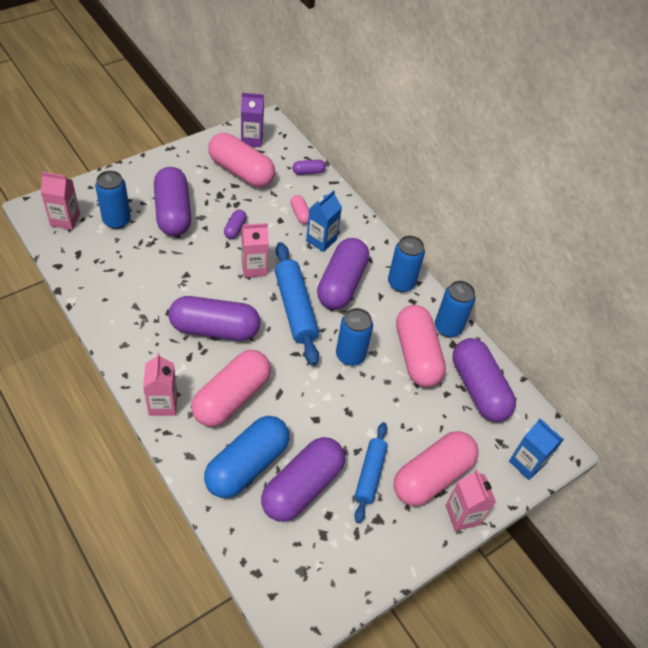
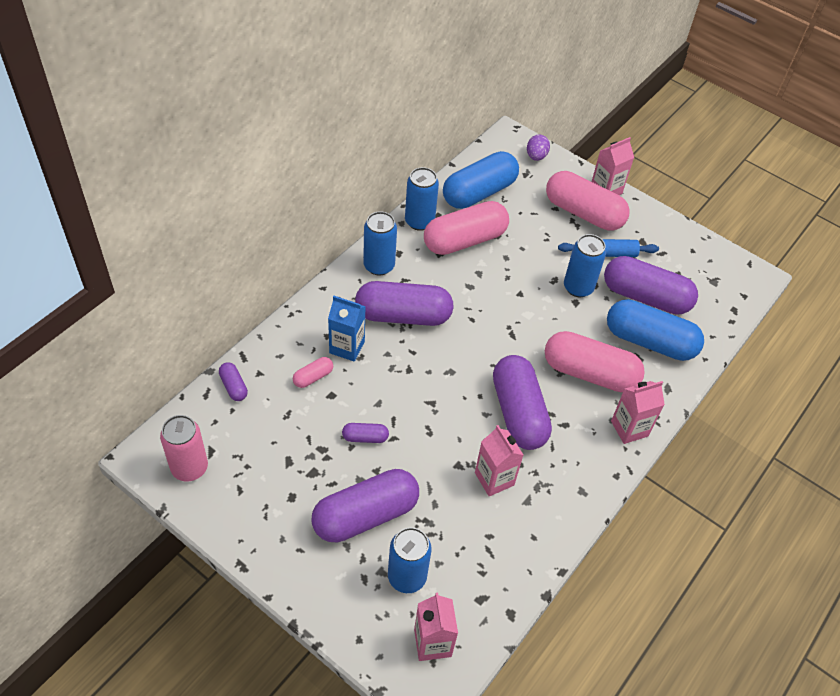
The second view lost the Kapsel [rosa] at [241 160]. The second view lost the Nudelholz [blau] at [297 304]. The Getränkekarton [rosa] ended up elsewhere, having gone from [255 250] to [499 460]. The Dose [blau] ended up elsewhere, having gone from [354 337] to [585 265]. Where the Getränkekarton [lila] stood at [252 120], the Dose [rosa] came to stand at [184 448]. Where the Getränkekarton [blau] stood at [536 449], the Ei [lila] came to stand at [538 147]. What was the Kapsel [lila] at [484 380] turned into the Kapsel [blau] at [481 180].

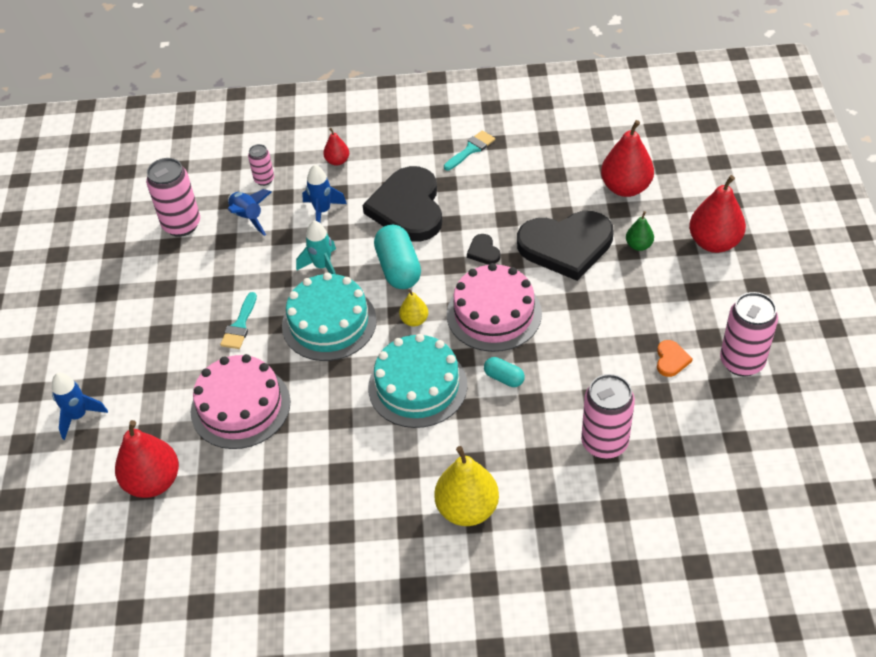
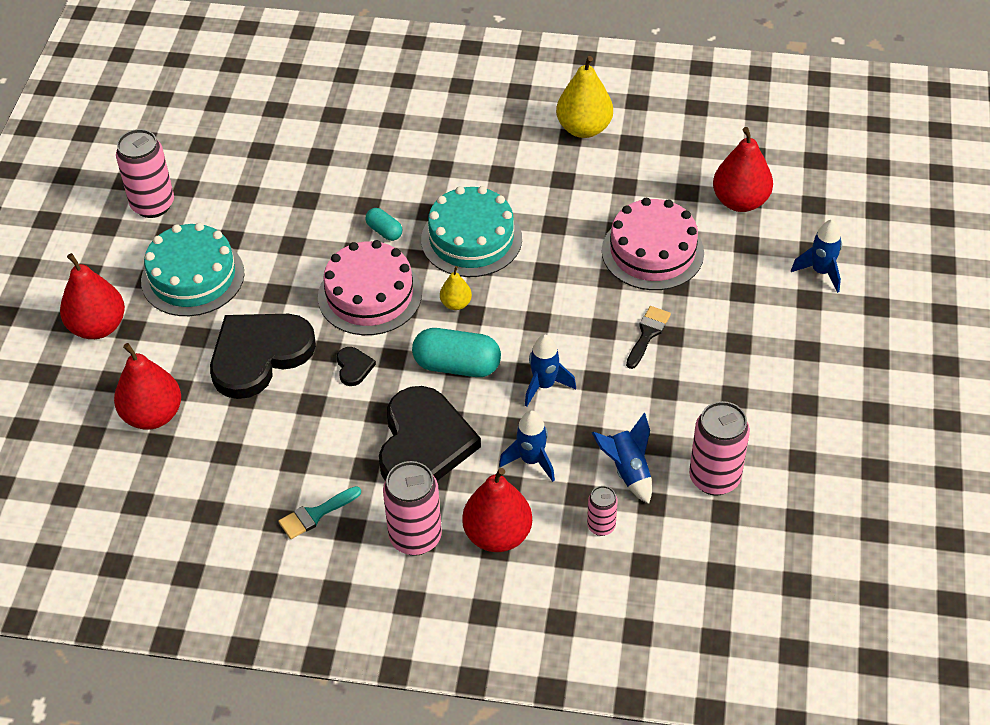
The second view lost the Birne [grün] at [640 231]. The second view lost the Herz [orange] at [675 358]. The Kuchen [türkis] ended up elsewhere, having gone from [329 316] to [193 269]. The Birne [gelb] ended up elsewhere, having gone from [466 486] to [584 97]. The Dose [rosa] ended up elsewhere, having gone from [608 416] to [412 508]. What was the Pinsel [türkis] at [238 320] turned into the Pinsel [schwarz] at [648 337]. What was the Rakete [türkis] at [316 247] turned into the Rakete [blau] at [550 371]. The Kapsel [türkis] at [397 257] ended up facing another way, 75 degrees counterclockwise from before. The Herz [schwarz] at [565 246] ended up facing another way, 45 degrees counterclockwise from before. The size of the Birne [rot] at [336 147] changed by a factor of 1.94.

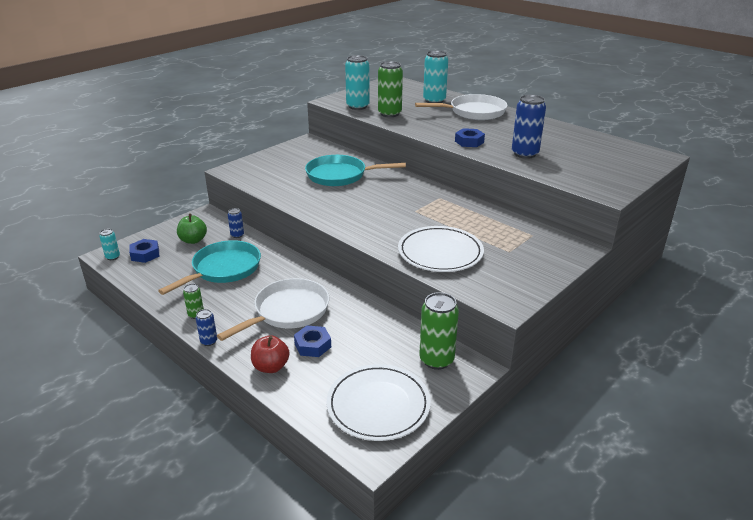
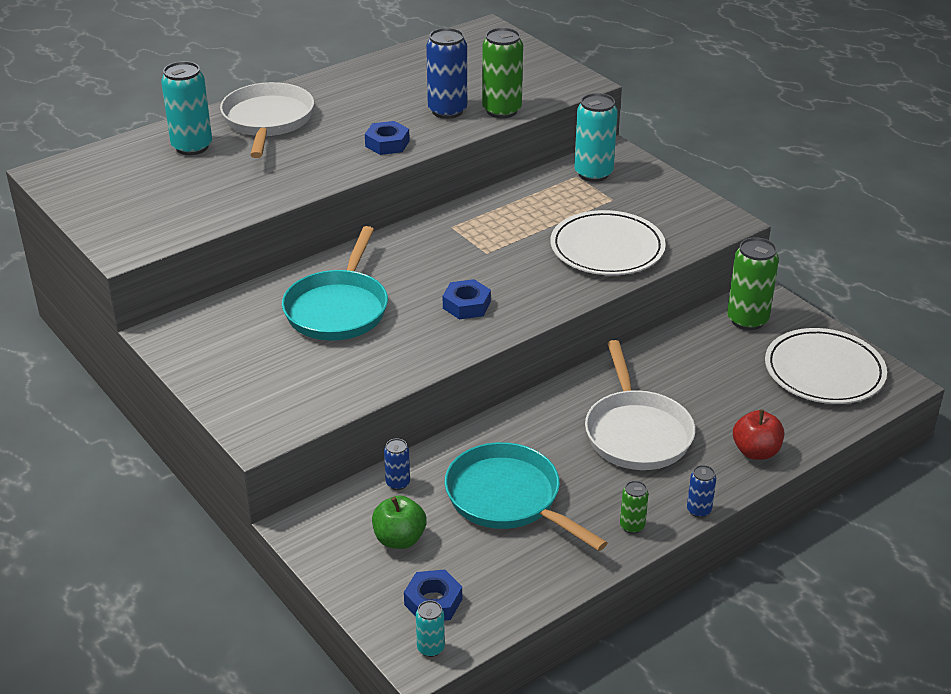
The Sechskantmutter [blau] ended up elsewhere, having gone from [312 341] to [467 299]. The Dose [türkis] ended up elsewhere, having gone from [357 82] to [596 137]. The Dose [grün] ended up elsewhere, having gone from [390 89] to [502 73]. The Pfanne [weiß] at [273 309] ended up facing another way, 150 degrees counterclockwise from before.

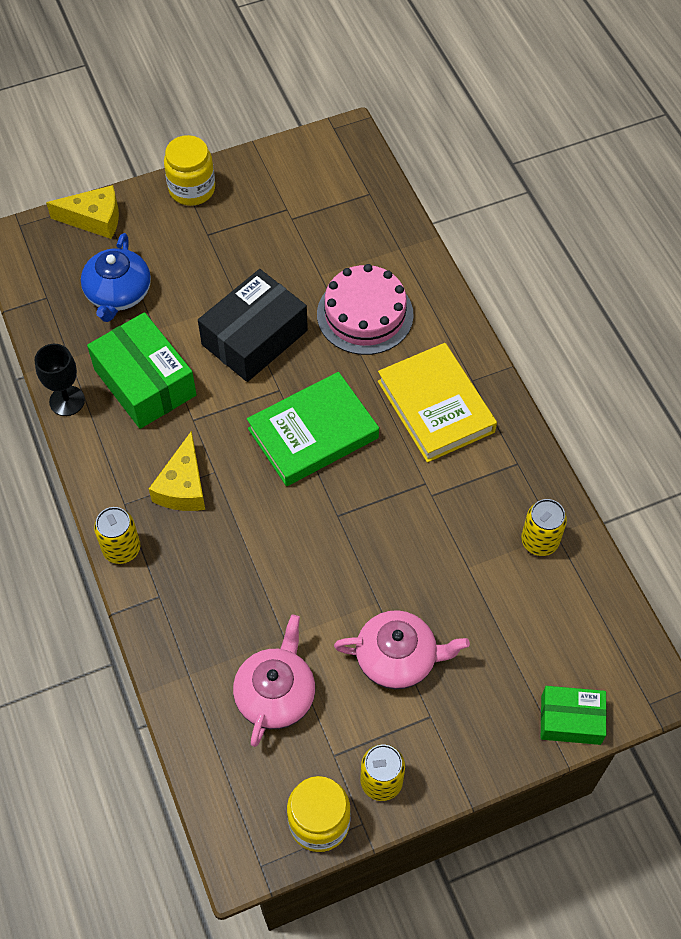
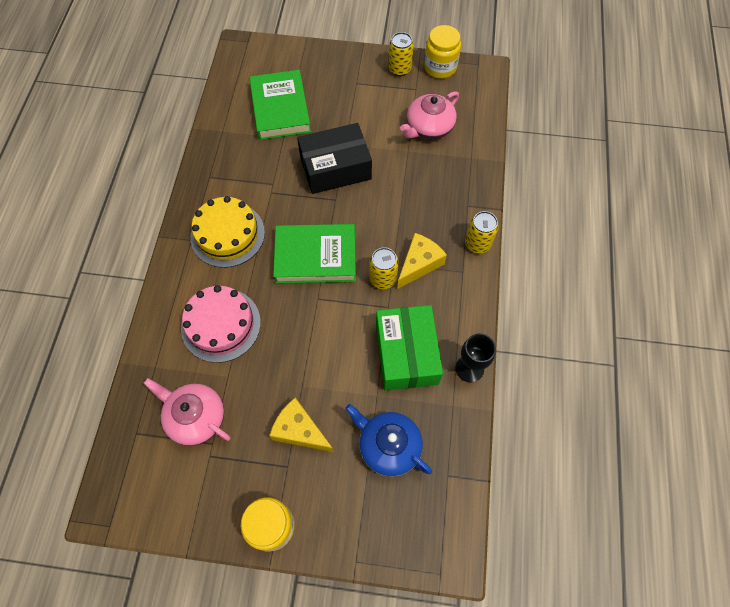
The second view lost the Schachtel [grün] at [574 715]. The second view gained the Buch [grün] at [280 105]. The Käse [gelb] ended up elsewhere, having gone from [82 212] to [301 425]. The Schachtel [schwarz] ended up elsewhere, having gone from [253 325] to [334 158]. The Teekanne [rosa] ended up elsewhere, having gone from [402 649] to [187 412]. The Dose [gelb] ended up elsewhere, having gone from [544 527] to [384 268]. Where the Buch [gelb] stood at [437 403], the Kuchen [gelb] came to stand at [227 232]. The Teekanne [blau] at [116 277] ended up facing another way, 90 degrees counterclockwise from before.

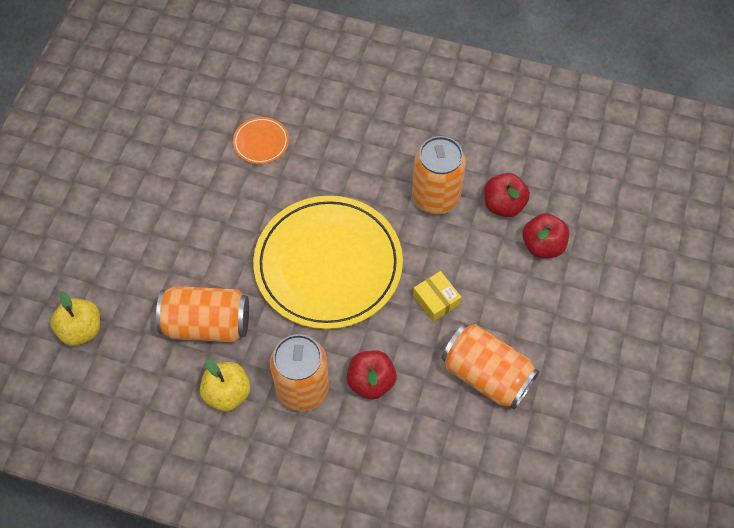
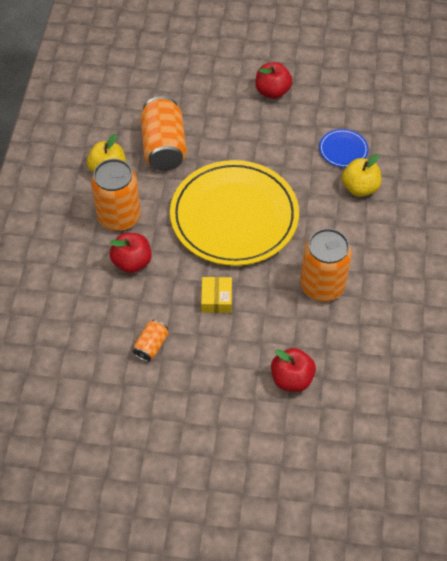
The Apfel [gelb] ended up elsewhere, having gone from [75 318] to [361 175]. The Apfel [rot] ended up elsewhere, having gone from [507 195] to [273 80]. What was the Teller [orange] at [261 140] turned into the Teller [blau] at [344 148]. The Schachtel [gelb] at [437 296] ended up facing another way, 45 degrees counterclockwise from before. The size of the Dose [orange] at [490 366] changed by a factor of 0.50.

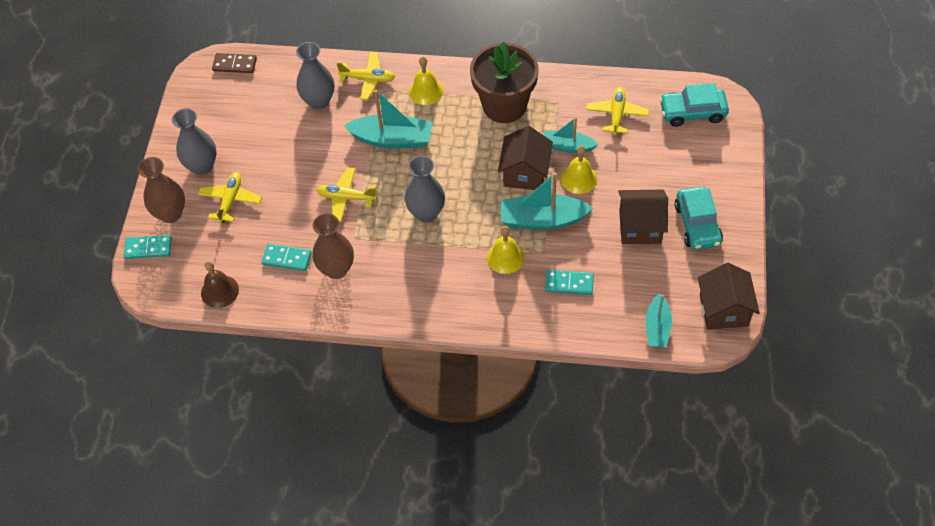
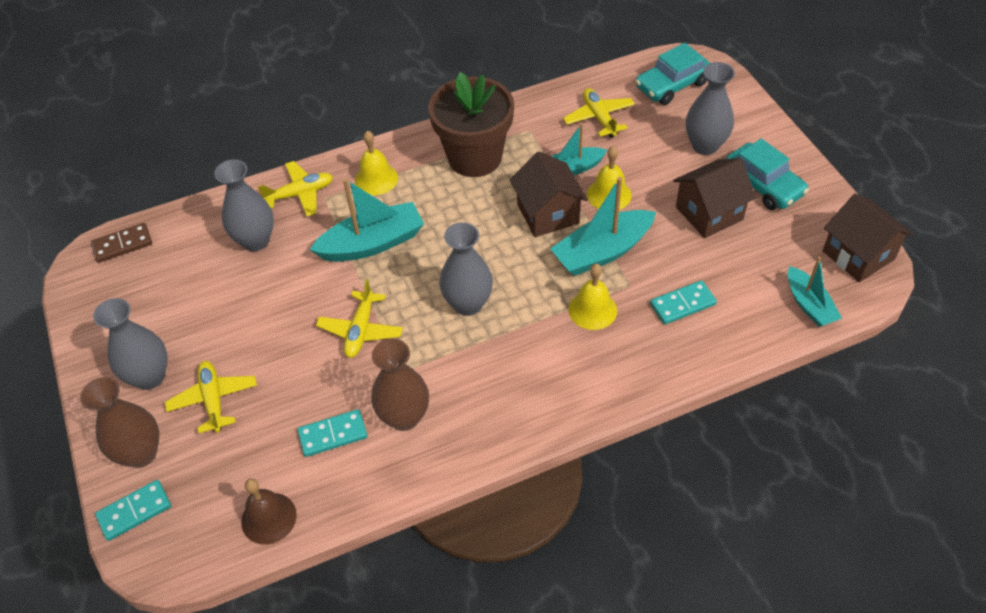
The second view gained the Vase [grau] at [710 108]. The Flugzeug [gelb] at [347 194] ended up facing another way, 60 degrees counterclockwise from before.

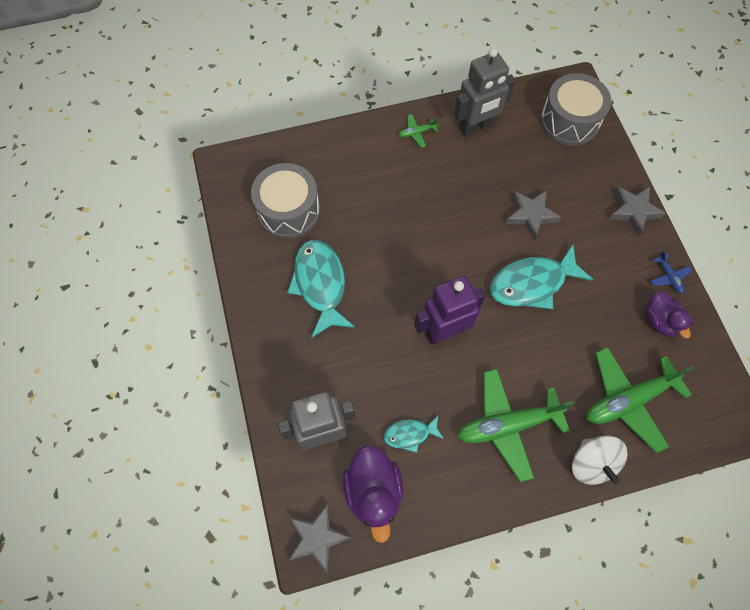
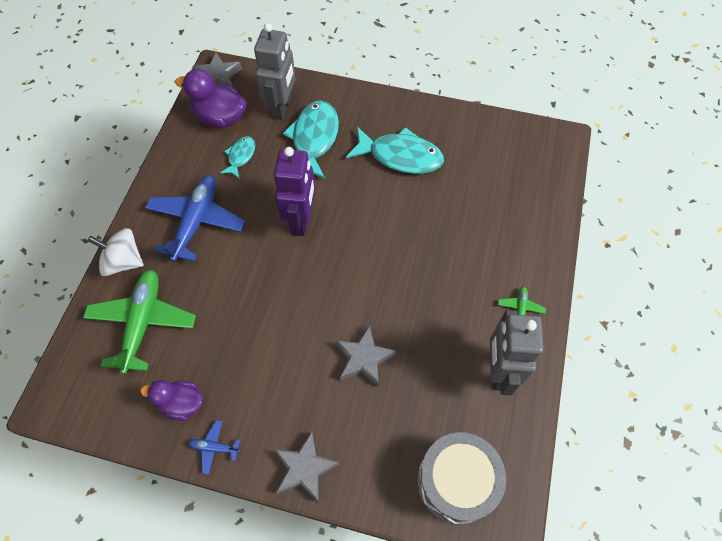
The second view lost the Trommel [grau] at [285 201]. The Fisch [türkis] ended up elsewhere, having gone from [541 276] to [311 140]. What was the Flugzeug [grün] at [515 425] turned into the Flugzeug [blau] at [195 218].

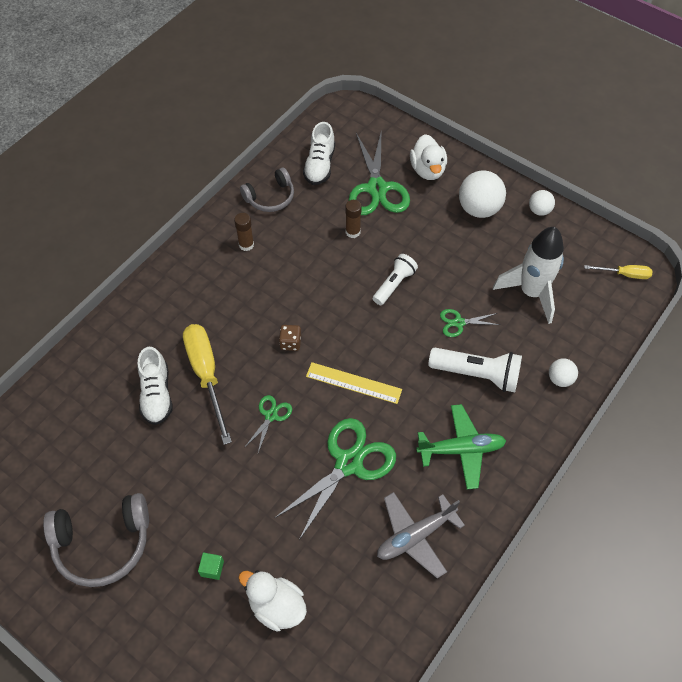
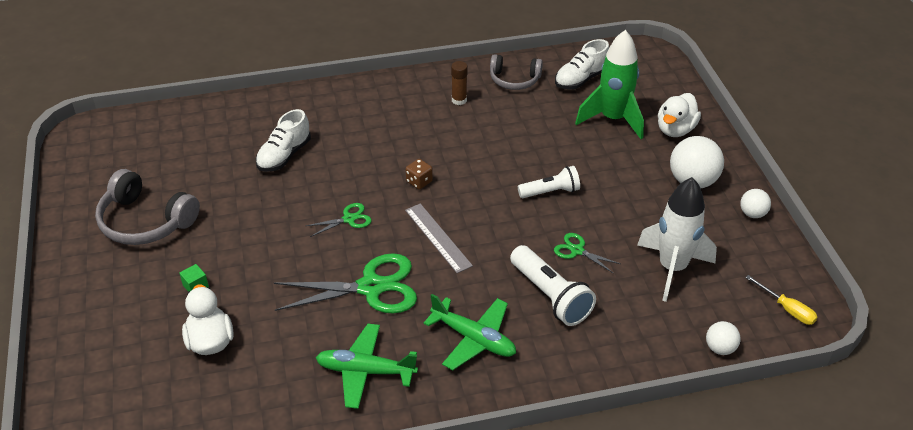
The second view lost the Schraubenzieher [gelb] at [207 384]. The second view lost the Klebestift [braun] at [353 219]. The Ball [weiß] ended up elsewhere, having gone from [563 372] to [723 338]. Where the Schere [grün] stood at [379 174], the Rakete [grün] came to stand at [609 84]. What was the Lineal [gelb] at [354 383] turned into the Lineal [grau] at [439 238]. What was the Flugzeug [grau] at [421 535] turned into the Flugzeug [grün] at [367 366].

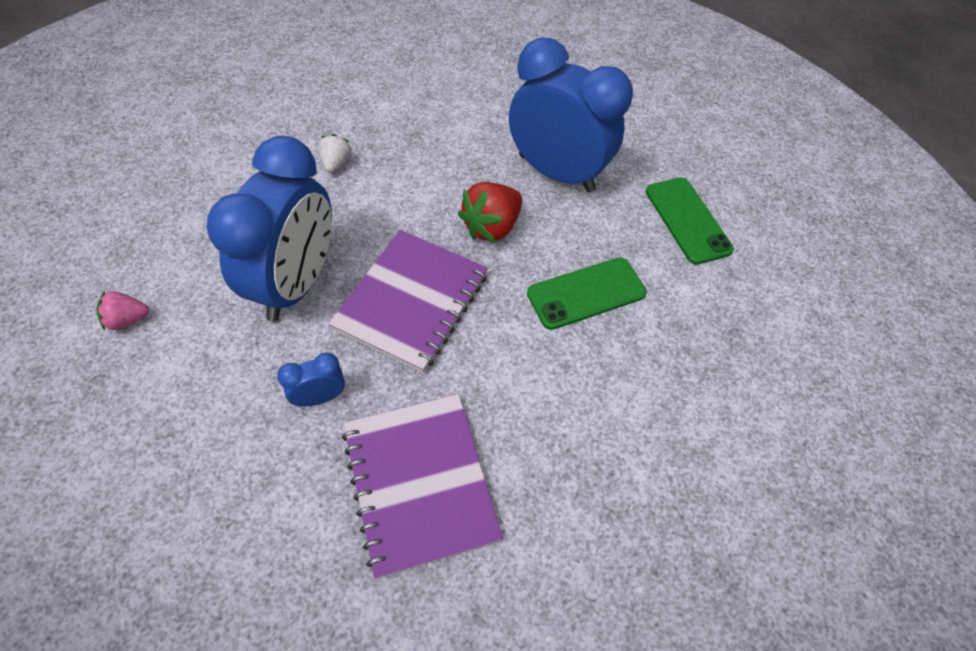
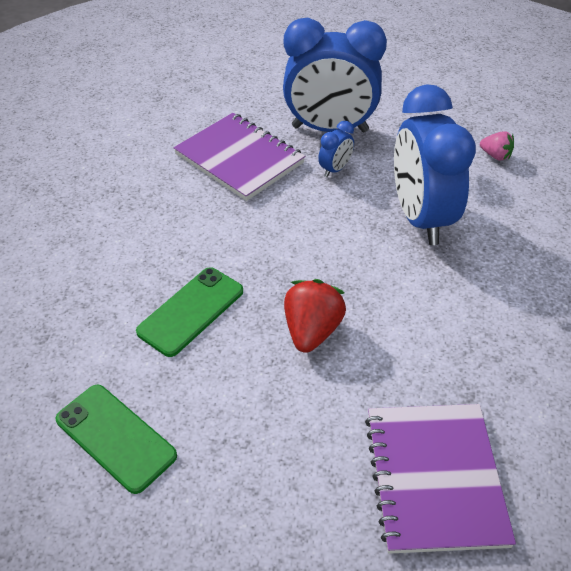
The second view lost the Erdbeere [weiß] at [335 153]. The Notizbuch [lila] ended up elsewhere, having gone from [408 301] to [440 479]. The Wecker [blau] ended up elsewhere, having gone from [571 114] to [335 75]. The Erdbeere [rosa] at [122 310] ended up facing another way, 75 degrees clockwise from before.

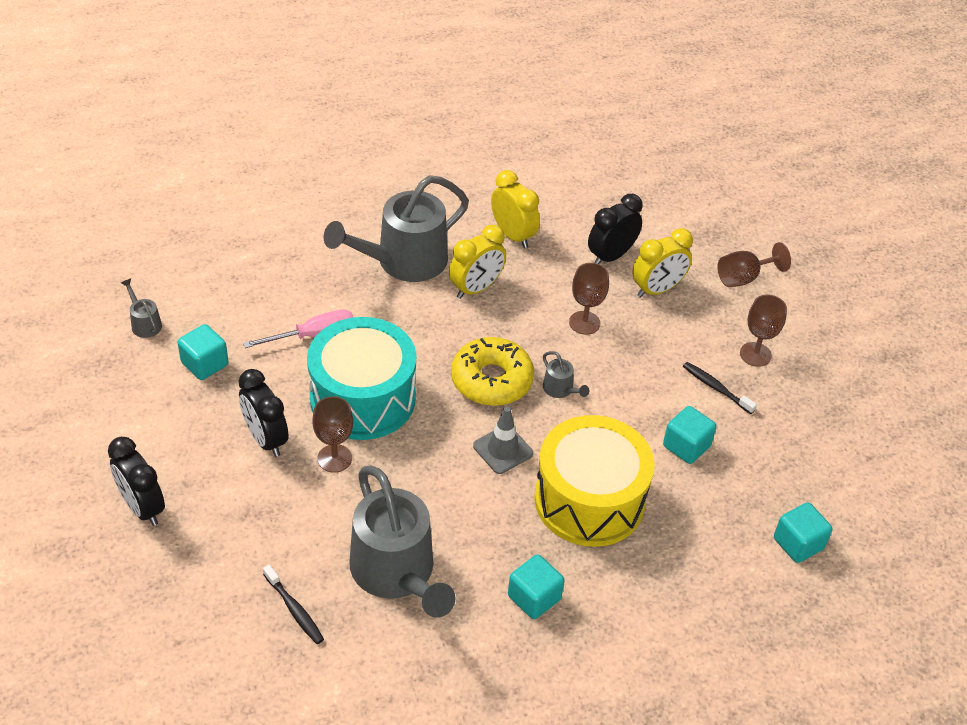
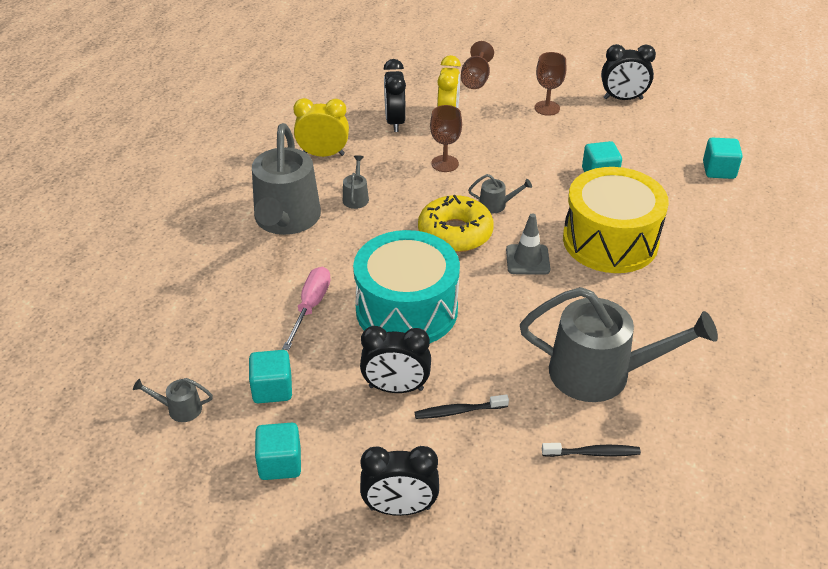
The second view lost the Kelch [braun] at [332 434]. The second view gained the Wecker [schwarz] at [628 72]. The Kubus [türkis] ended up elsewhere, having gone from [536 587] to [278 451]. The Zahnbürste [schwarz] ended up elsewhere, having gone from [720 388] to [462 406]. Where the Wecker [gelb] stood at [477 262], the Gießkanne [grau] came to stand at [356 182].

